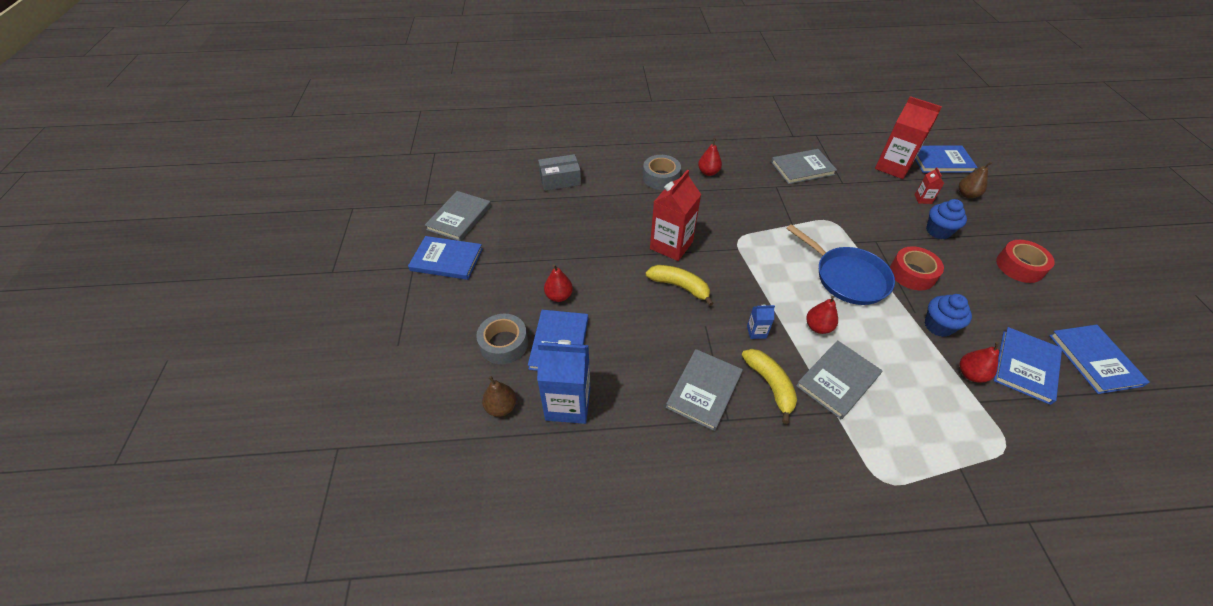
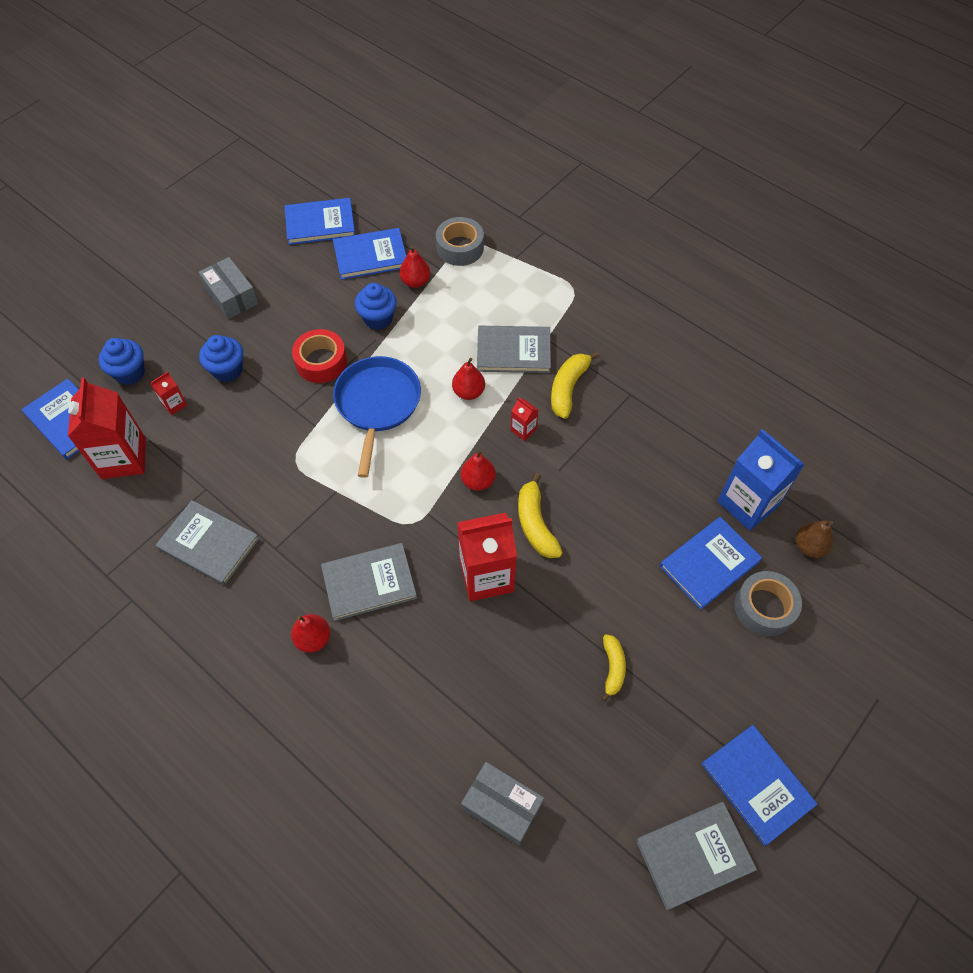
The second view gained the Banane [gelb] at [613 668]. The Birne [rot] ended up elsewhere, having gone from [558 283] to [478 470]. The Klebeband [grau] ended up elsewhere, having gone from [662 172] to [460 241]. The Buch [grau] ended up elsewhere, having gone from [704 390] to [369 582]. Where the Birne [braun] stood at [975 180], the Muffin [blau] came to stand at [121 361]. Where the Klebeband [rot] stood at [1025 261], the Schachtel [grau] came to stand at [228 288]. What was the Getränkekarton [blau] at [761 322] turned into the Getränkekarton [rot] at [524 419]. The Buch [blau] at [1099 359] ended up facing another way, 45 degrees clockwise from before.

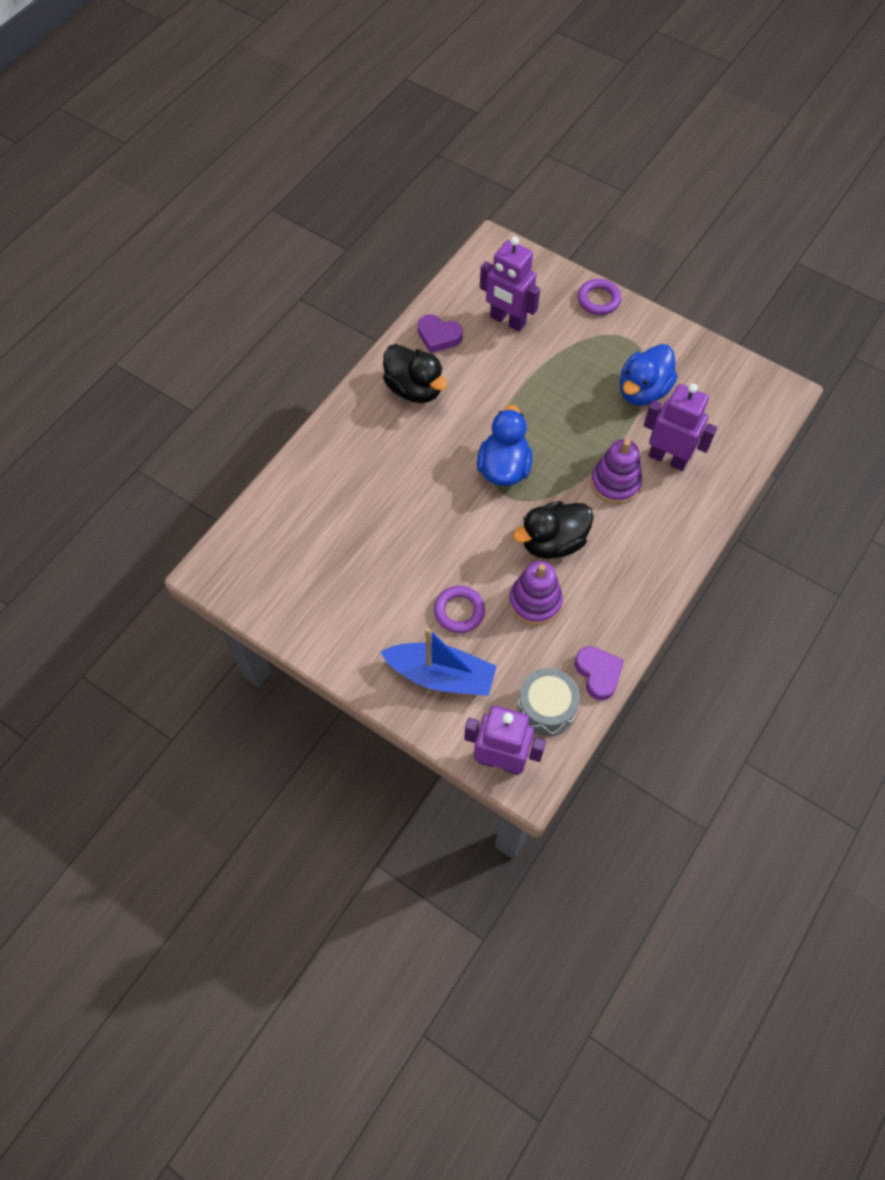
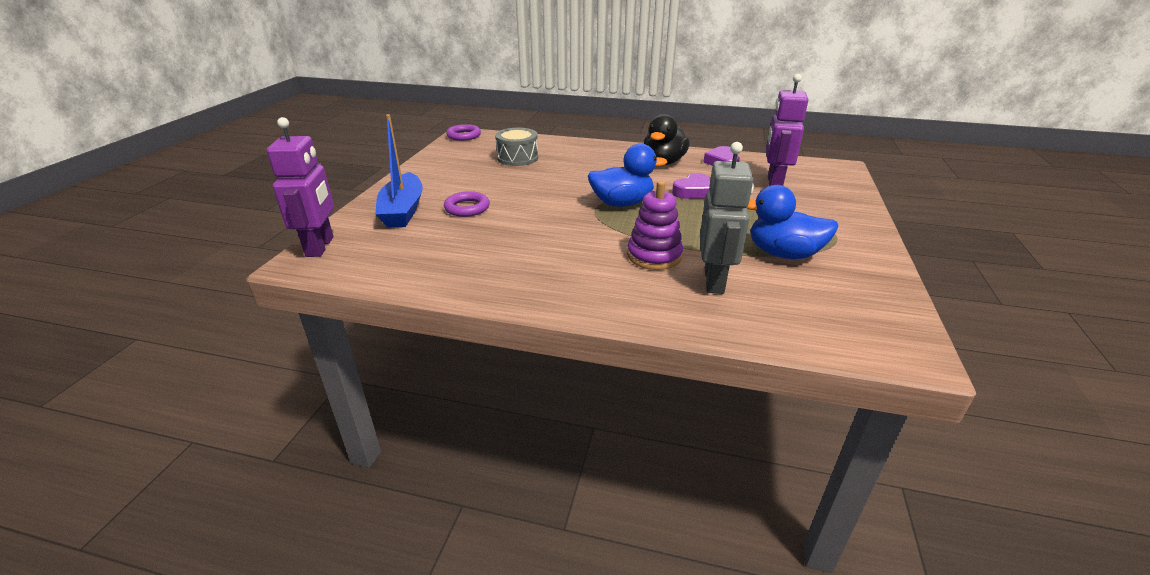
The second view lost the Stapelspielzeug [lila] at [536 593]. The second view lost the Ente [schwarz] at [553 530]. The Trommel [grau] ended up elsewhere, having gone from [549 702] to [516 147]. The Herz [lila] ended up elsewhere, having gone from [599 673] to [691 186]. The Ring [lila] ended up elsewhere, having gone from [599 297] to [463 132]. What was the Roboter [lila] at [680 427] turned into the Roboter [grau] at [727 218].

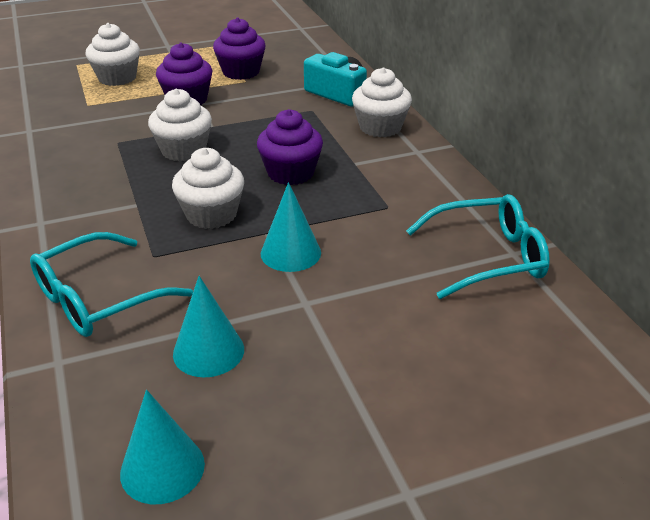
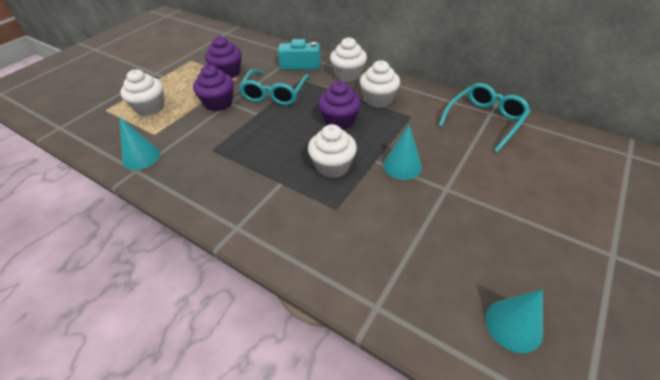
The Brille [türkis] ended up elsewhere, having gone from [111 284] to [274 87]. The Muffin [weiß] ended up elsewhere, having gone from [180 125] to [380 84]. The Kegel [türkis] ended up elsewhere, having gone from [208 326] to [139 143].

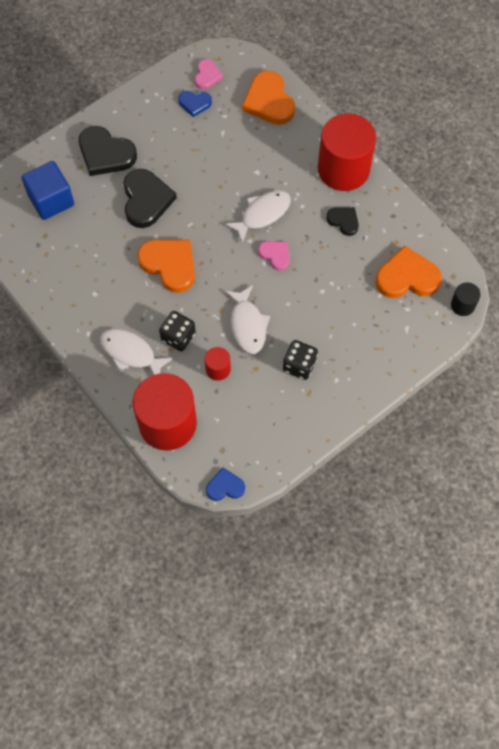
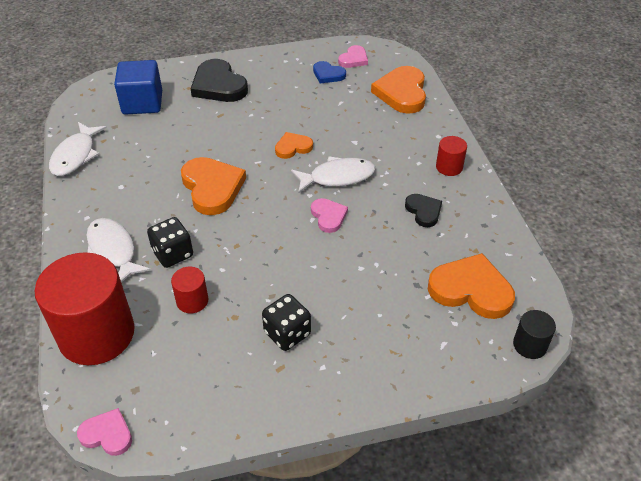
The second view lost the Herz [schwarz] at [150 198]. The second view gained the Herz [orange] at [294 145]. The Fisch [weiß] ended up elsewhere, having gone from [247 319] to [78 149]. What was the Herz [blau] at [225 484] turned into the Herz [rosa] at [104 432]. The size of the Vollzylinder [rot] at [347 152] changed by a factor of 0.44.

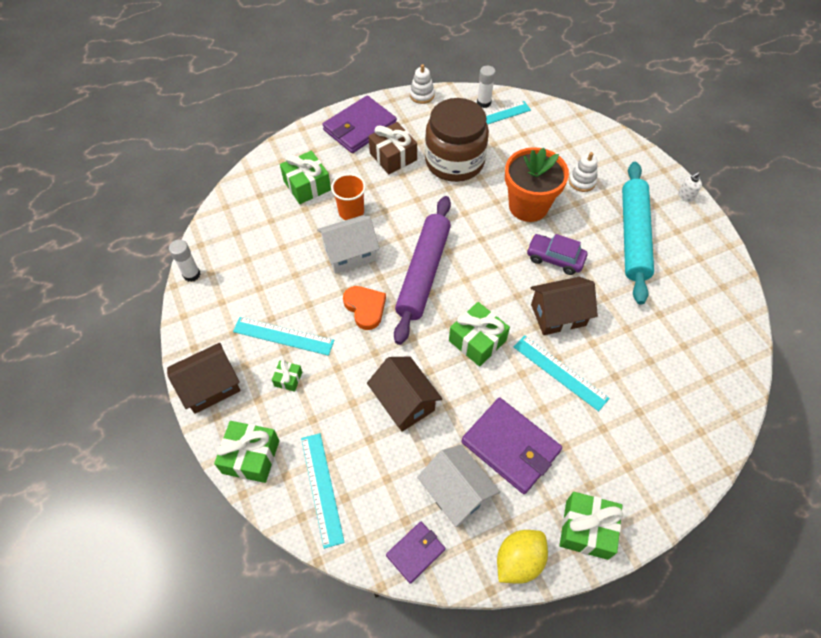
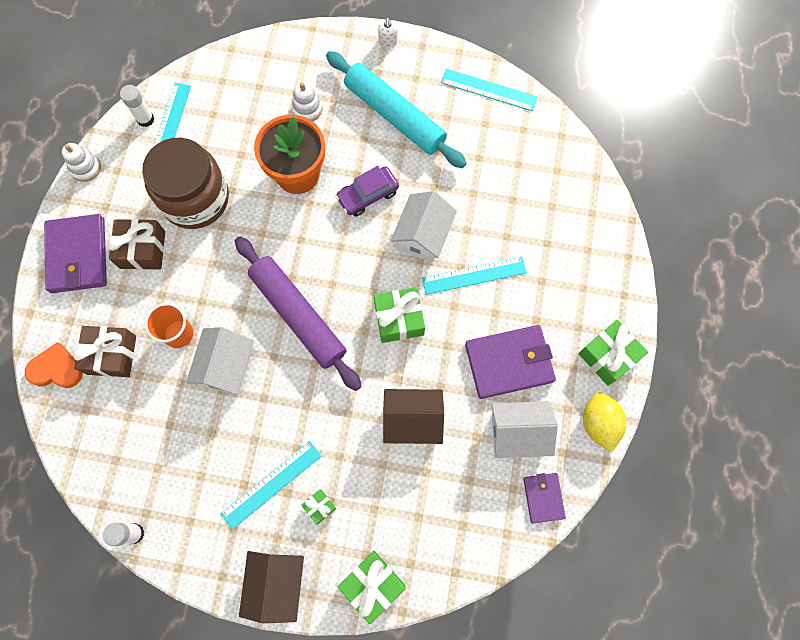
The Lineal [türkis] ended up elsewhere, having gone from [323 491] to [489 90]. The Herz [orange] ended up elsewhere, having gone from [364 308] to [54 365]. What was the Geschenk [grün] at [305 177] turned into the Geschenk [braun] at [104 351]. What was the Haus [braun] at [564 306] turned into the Haus [weiß] at [424 227].

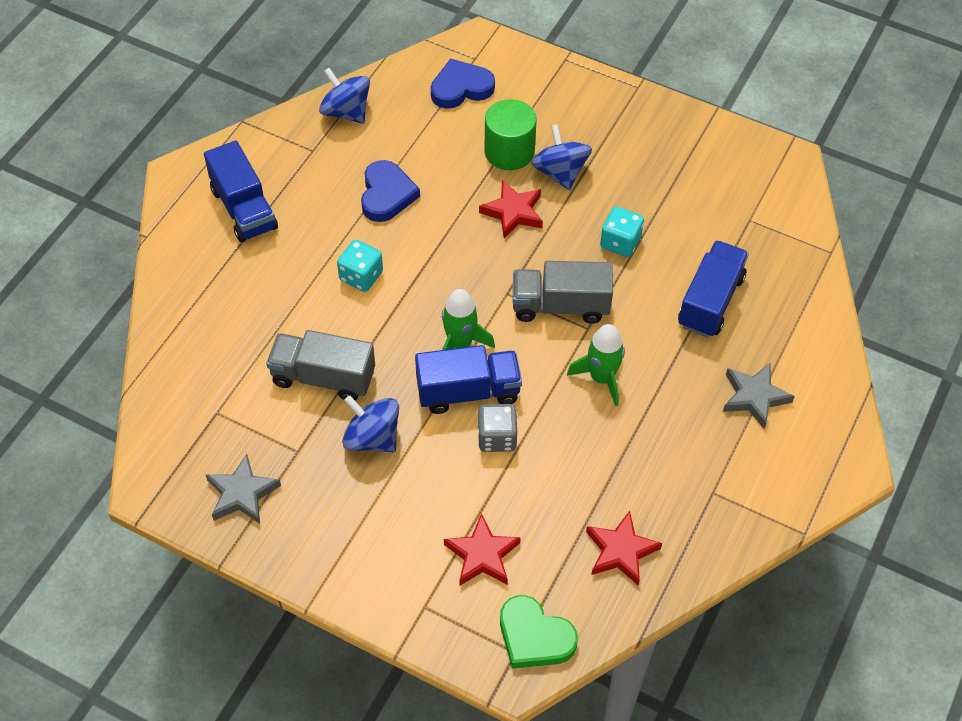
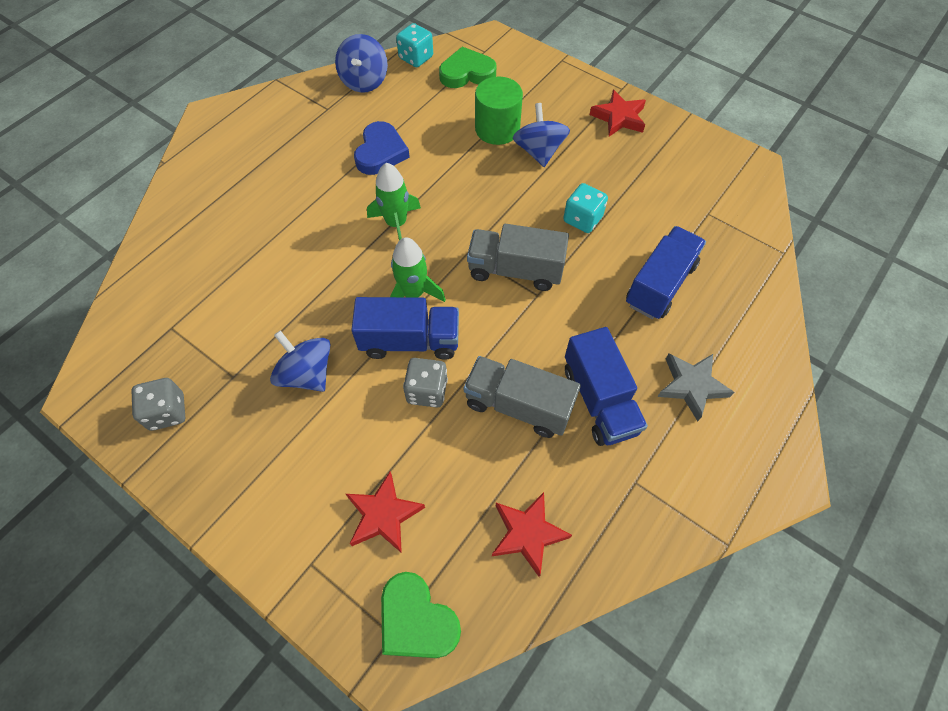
The Lastwagen [blau] ended up elsewhere, having gone from [241 191] to [606 386]. The Lastwagen [grau] ended up elsewhere, having gone from [320 365] to [522 397]. The Spielwürfel [türkis] ended up elsewhere, having gone from [360 266] to [414 45]. The Stern [rot] ended up elsewhere, having gone from [511 209] to [618 113]. The Rakete [grün] ended up elsewhere, having gone from [596 365] to [394 202]. Where the Stern [grau] stood at [243 489], the Spielwürfel [grau] came to stand at [158 404]. What was the Herz [blau] at [463 83] turned into the Herz [grün] at [467 67]. The Kreisel [blau] at [344 95] ended up facing another way, 135 degrees counterclockwise from before.

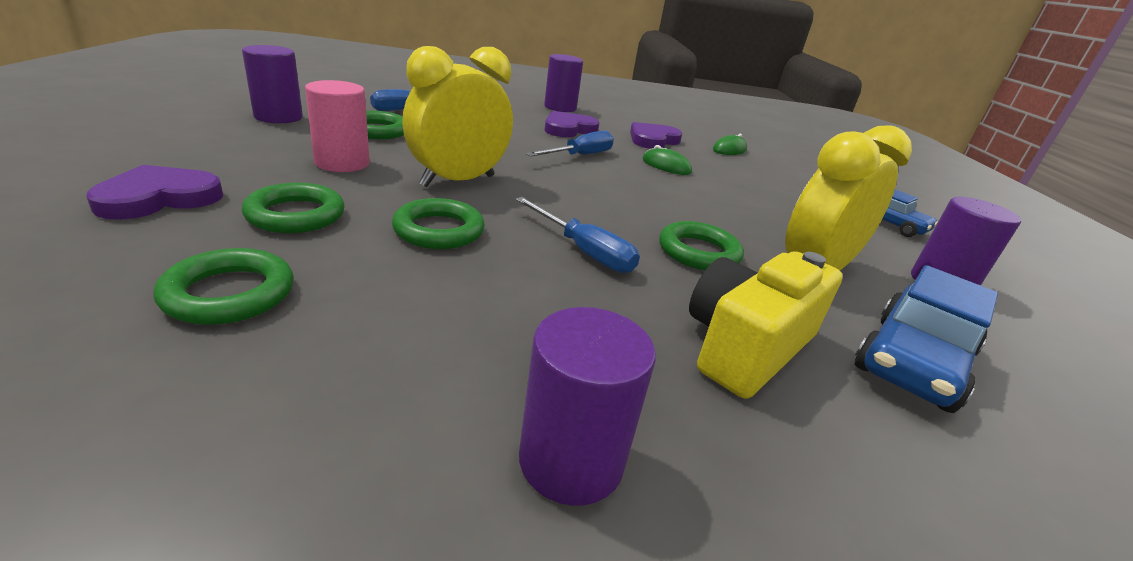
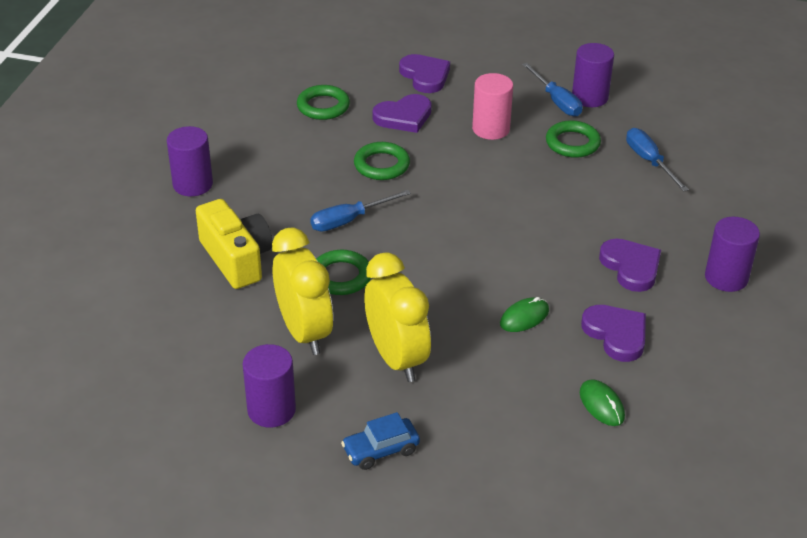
The second view lost the Auto [blau] at [926 339]. The Wecker [gelb] ended up elsewhere, having gone from [457 116] to [397 317]. The Schraubenzieher [blau] ended up elsewhere, having gone from [570 143] to [552 89]. Where the Ring [grün] stood at [293 208], the Herz [lila] came to stand at [402 113].

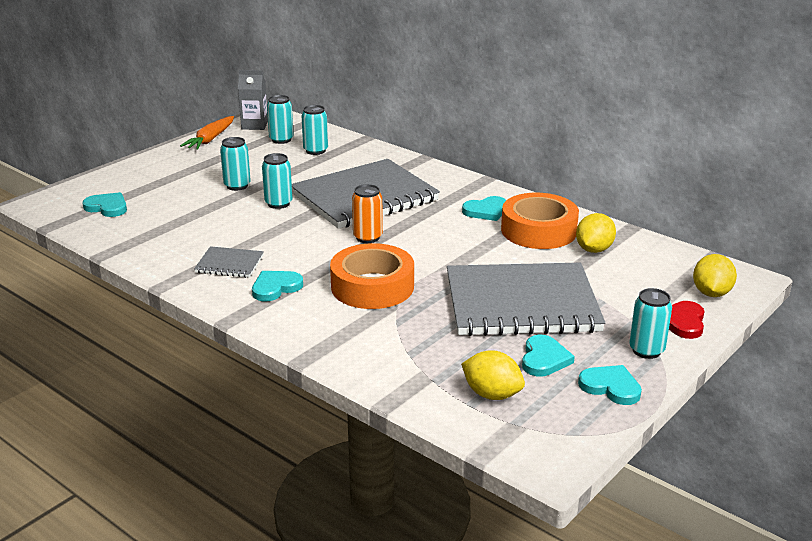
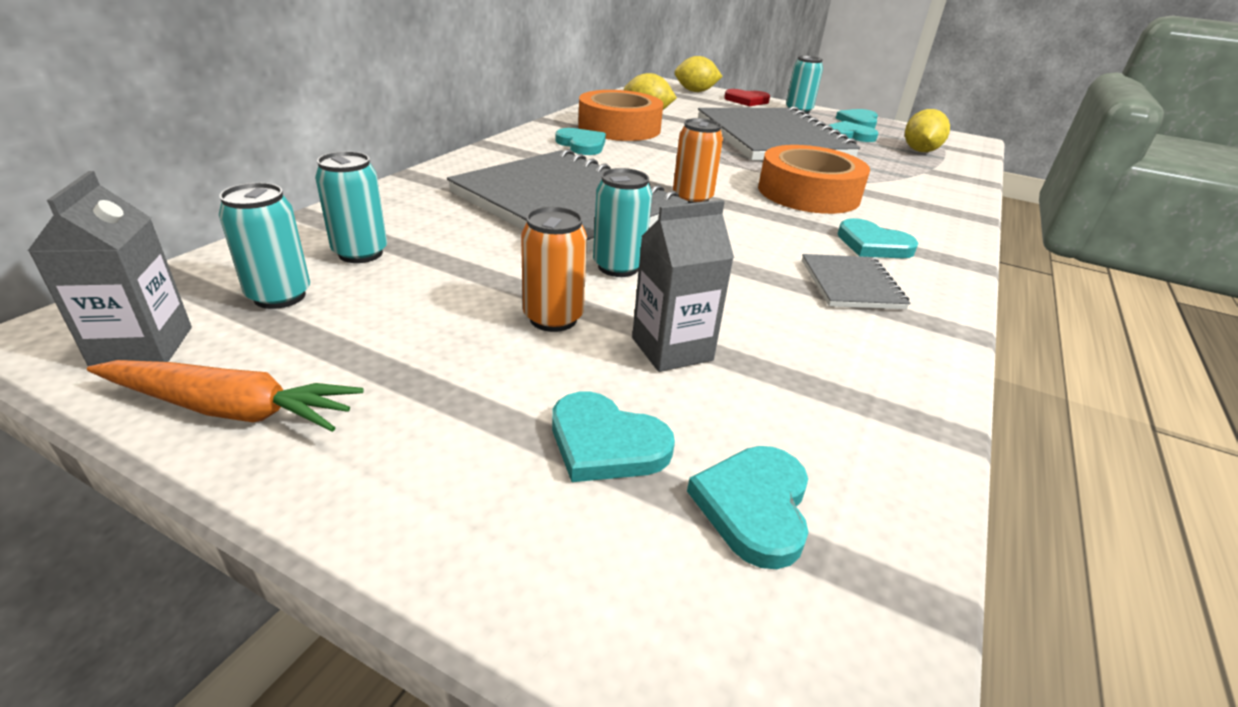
The second view gained the Herz [türkis] at [613 437]. The second view gained the Getränkekarton [grau] at [683 286]. What was the Dose [türkis] at [235 164] turned into the Dose [orange] at [554 269].

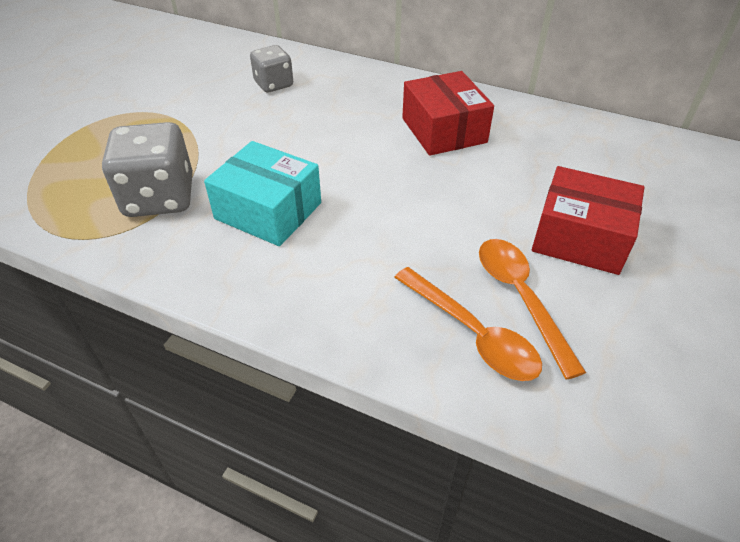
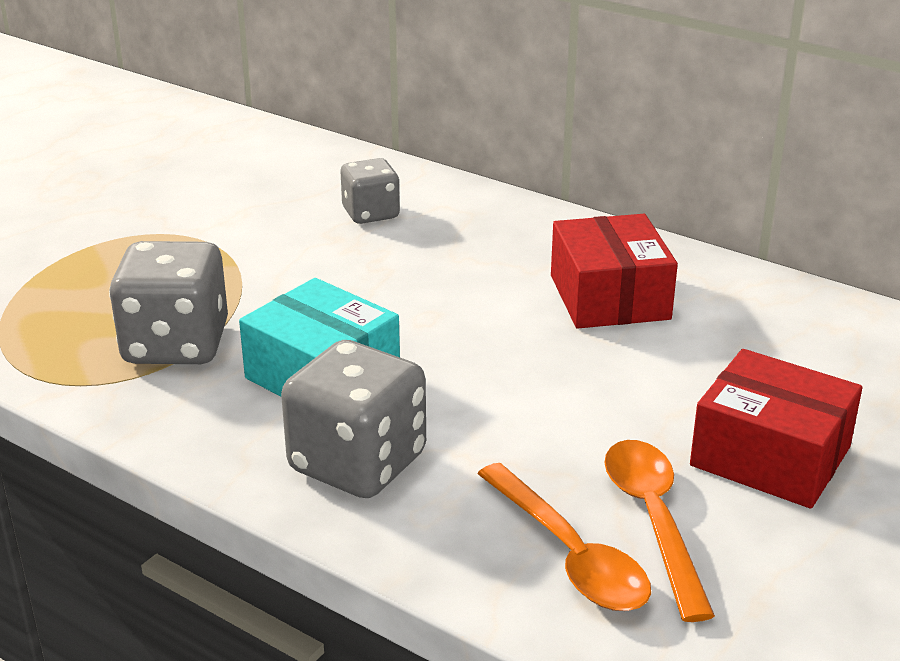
The second view gained the Spielwürfel [grau] at [353 419].

